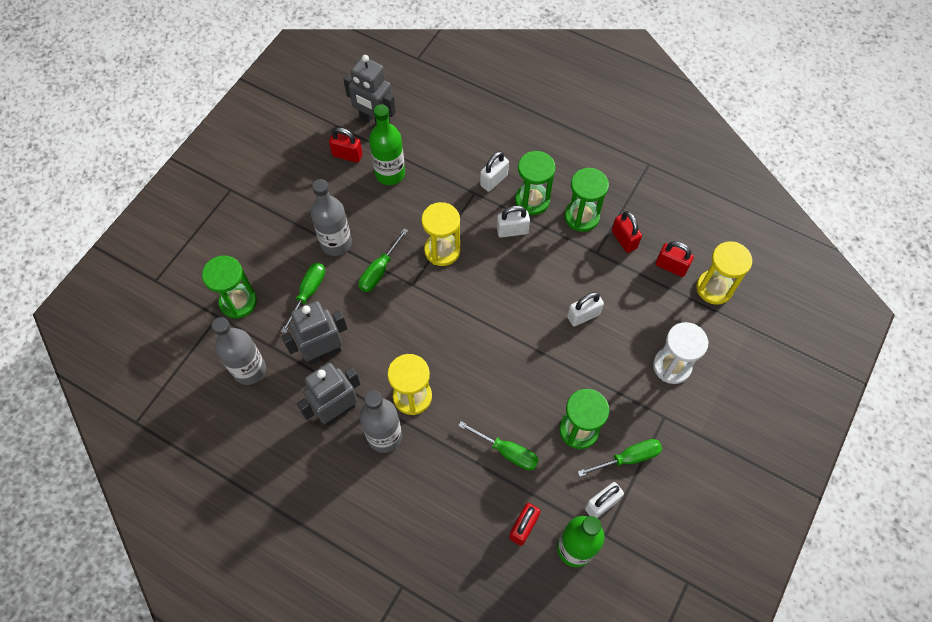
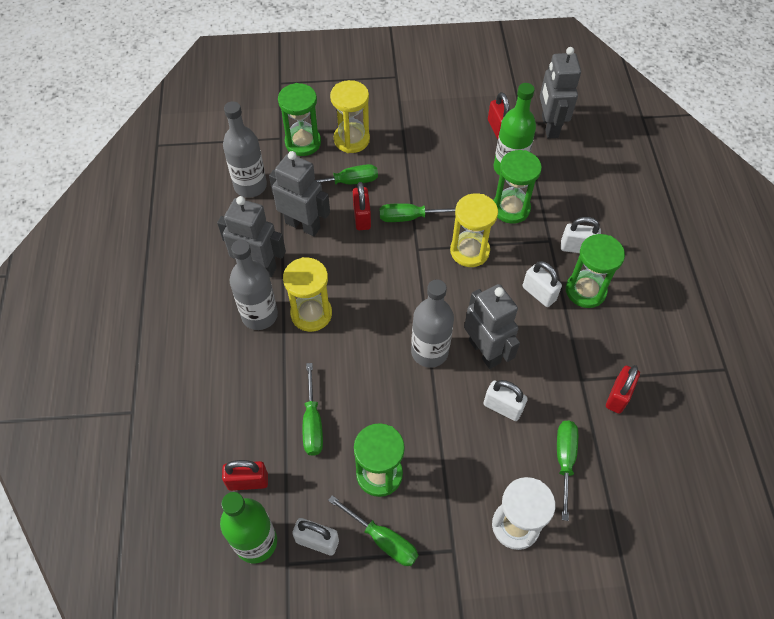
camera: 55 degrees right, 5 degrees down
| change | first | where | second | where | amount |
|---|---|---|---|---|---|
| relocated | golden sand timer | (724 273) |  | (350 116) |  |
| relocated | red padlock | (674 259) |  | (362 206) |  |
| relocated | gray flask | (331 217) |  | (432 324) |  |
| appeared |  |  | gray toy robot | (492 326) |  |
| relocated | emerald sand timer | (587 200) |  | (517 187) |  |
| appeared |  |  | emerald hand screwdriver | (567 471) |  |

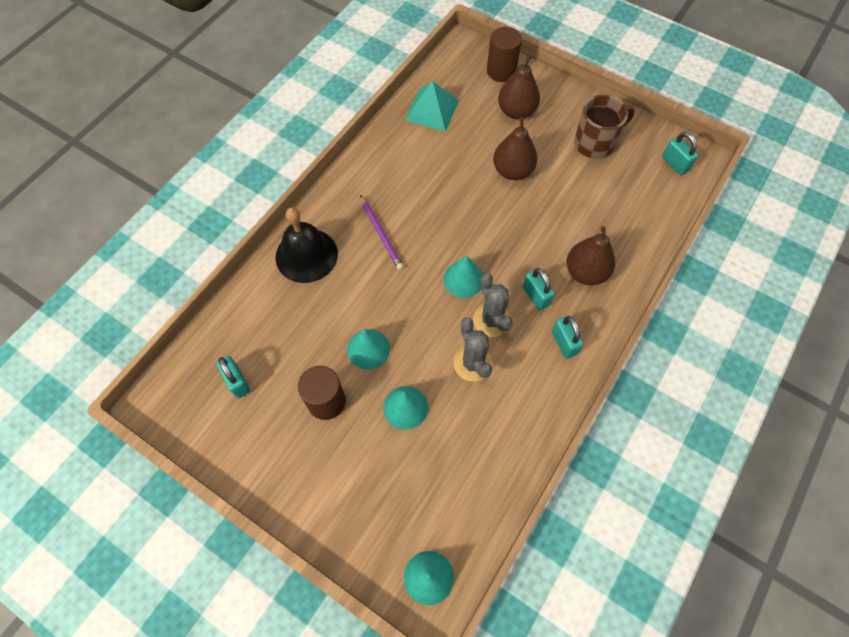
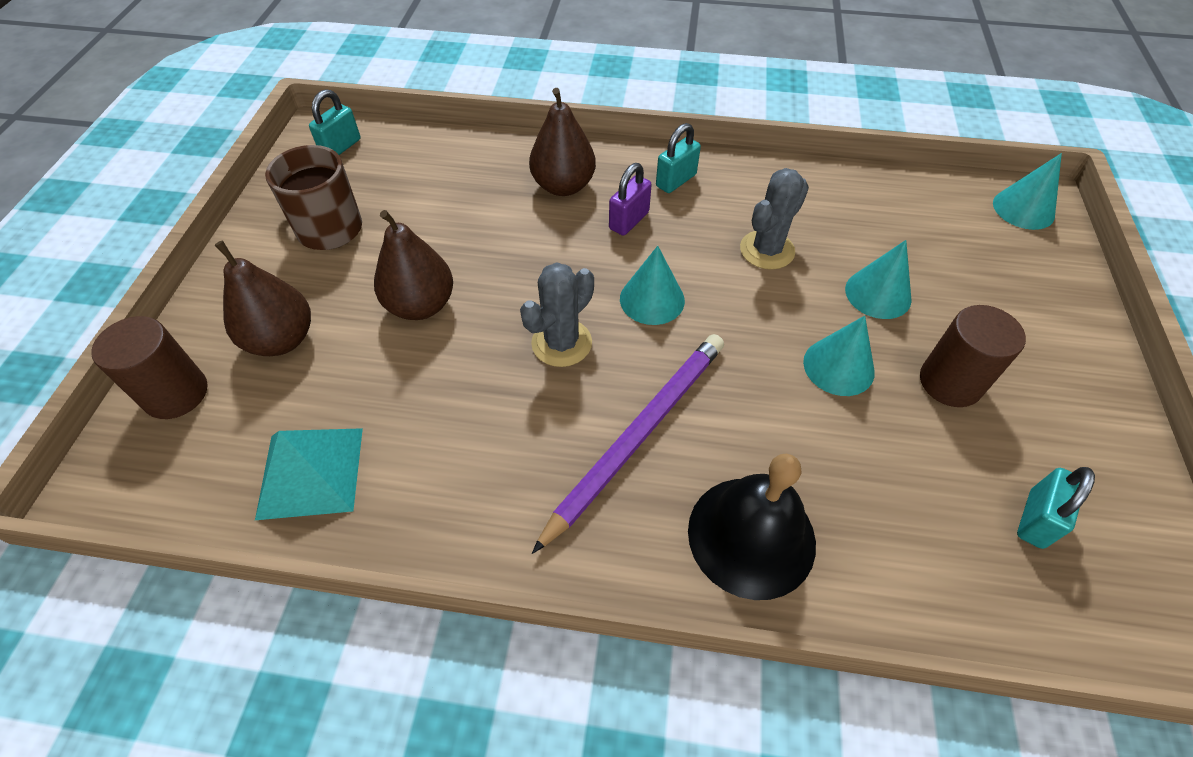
camera: 115 degrees left, 10 degrees down
| change | first | where | second | where | amount |
|---|---|---|---|---|---|
| relocated | gray prickly plant | (492 305) |  | (557 314) |  |
| size | royal purple wooden pencil | (382 232) |  | (628 444) | x1.67 |
| colour | turquoise padlock | (538 289) | royal purple padlock | (630 199) |  |

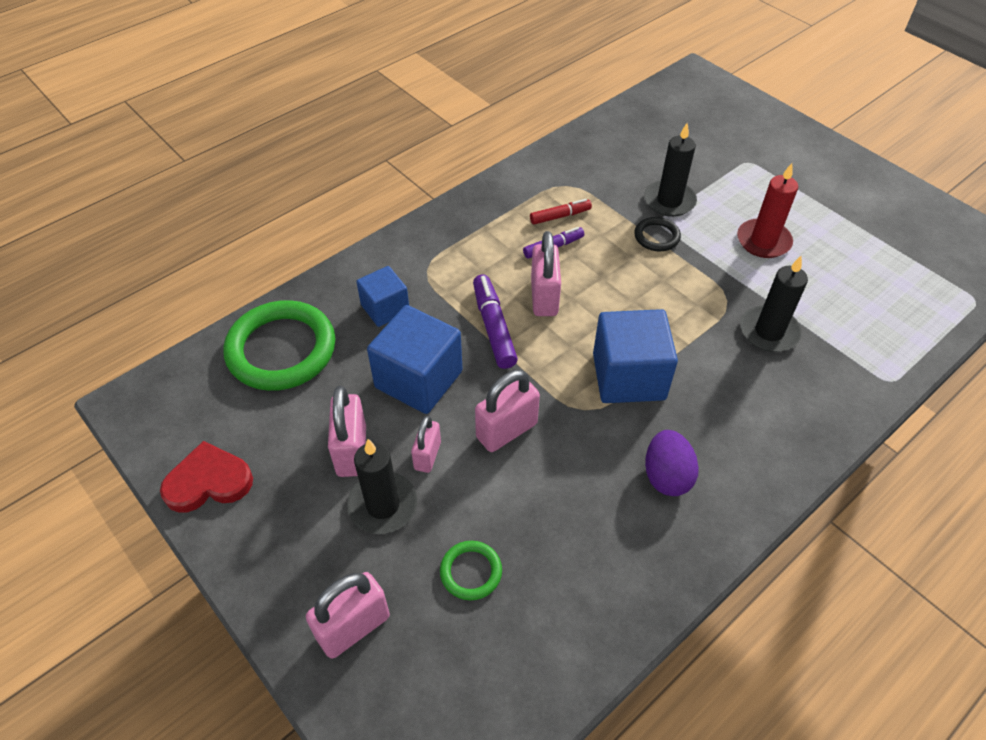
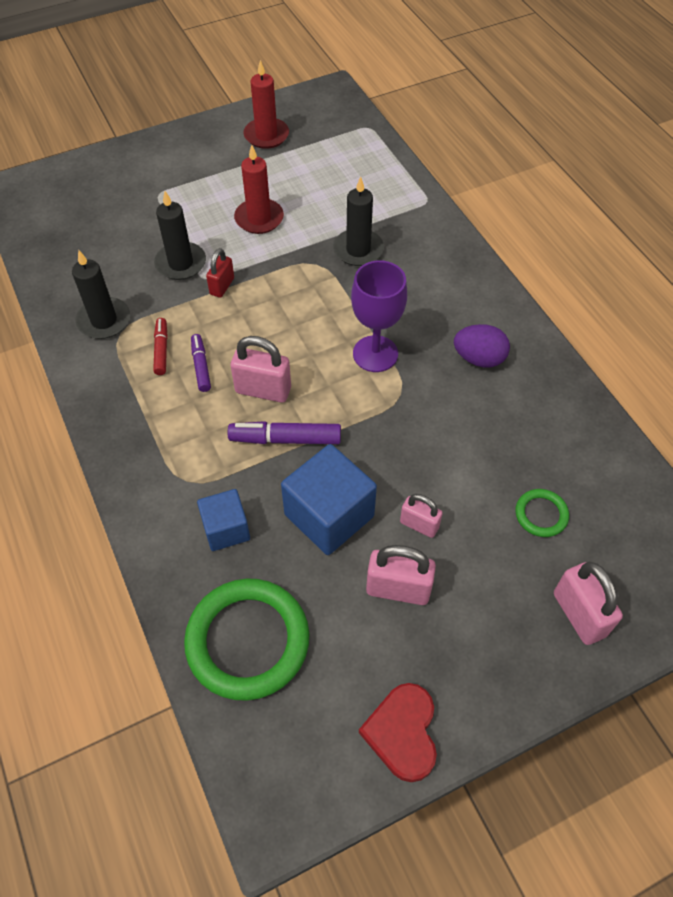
camera: 75 degrees left, 5 degrees up
| change | first | where | second | where | amount |
|---|---|---|---|---|---|
| relocated | black candle | (382 486) |  | (101 294) |  |
| exchanged | black ring | (657 234) | red padlock | (220 273) |  |
| appeared |  |  | red candle | (266 104) |  |
| exchanged | cobalt cube | (635 356) | royal purple wine glass | (379 316) |  |
| missing | rosy padlock | (507 411) |  |  |  |

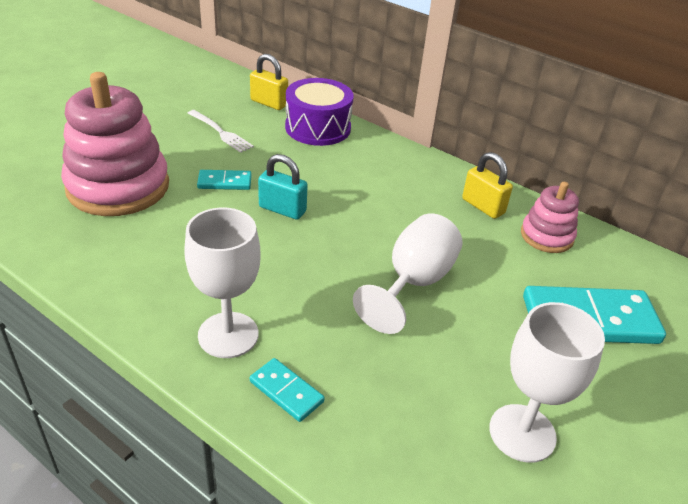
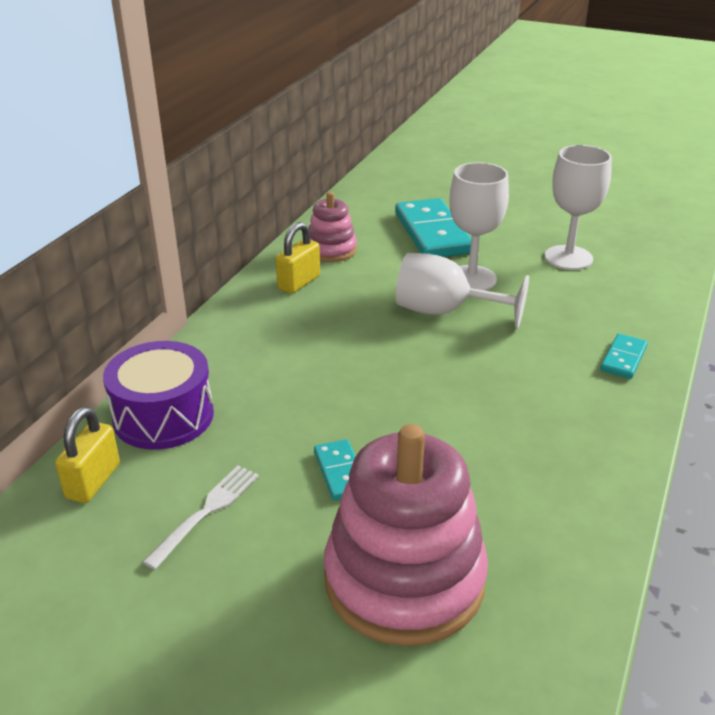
camera: 100 degrees left, 5 degrees down
| change | first | where | second | where | amount |
|---|---|---|---|---|---|
| relocated | snow-white wine glass | (222 283) |  | (479 226) |  |
| missing | turquoise padlock | (283 187) |  |  |  |

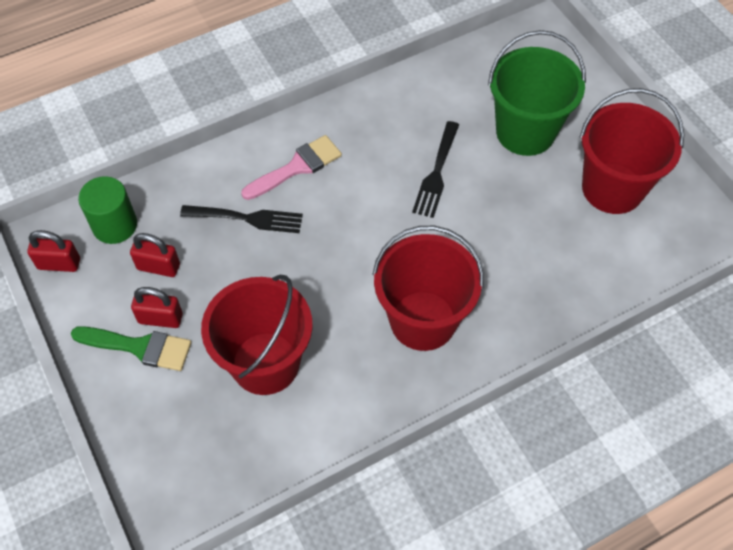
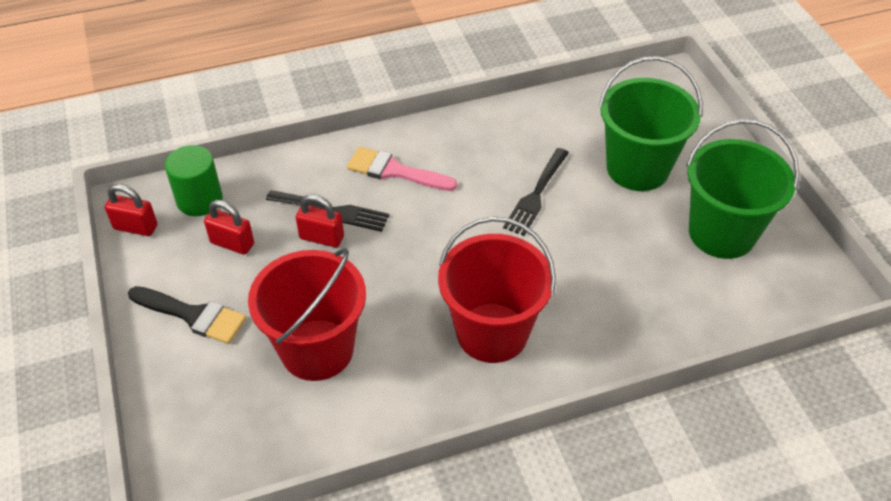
camera: 10 degrees right, 10 degrees down
| change | first | where | second | where | amount |
|---|---|---|---|---|---|
| colour | emerald paint brush | (131 348) | black paint brush | (187 315) |  |
| relocated | red padlock | (157 307) |  | (320 220) |  |
| spun | rosy paint brush | (291 167) |  | (402 169) | 135 degrees counterclockwise |
| colour | red bucket | (632 151) | emerald bucket | (742 189) |  |

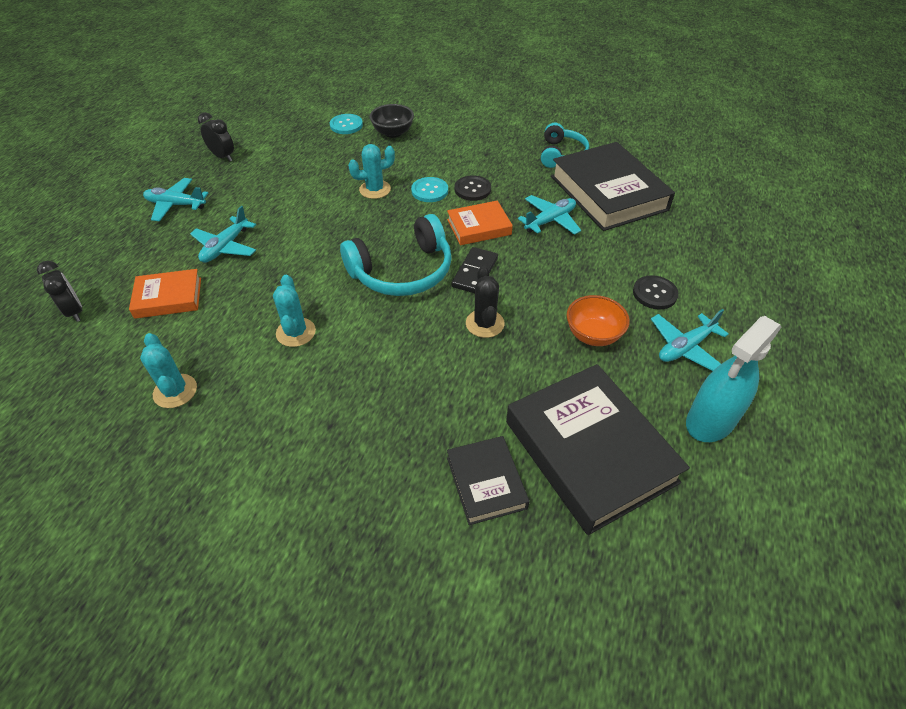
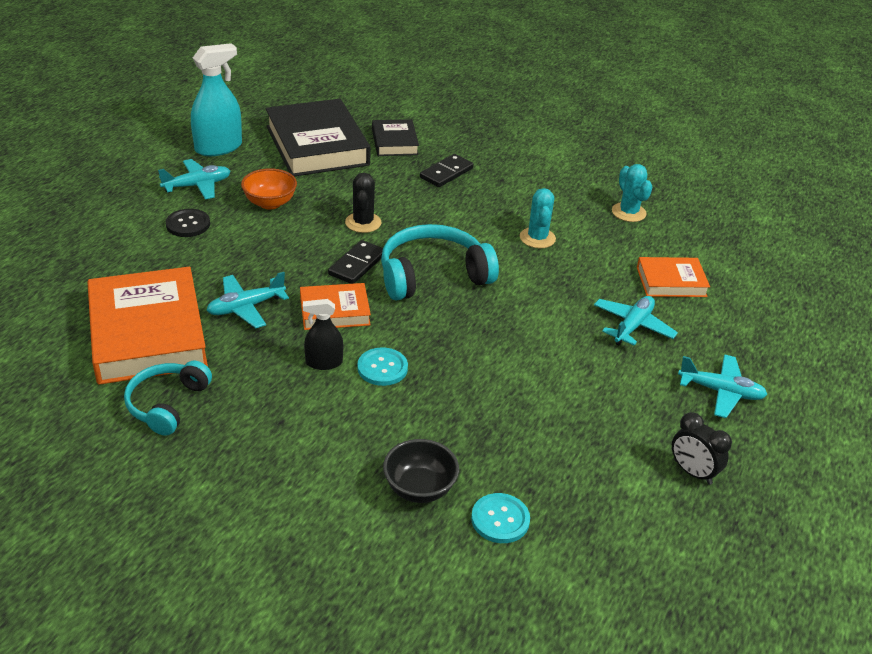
camera: 175 degrees left, 10 degrees down
| change | first | where | second | where | amount |
|---|---|---|---|---|---|
| colour | black hardback | (613 186) | orange hardback | (147 326) |  |
| exchanged | black sewing button | (473 188) | black spray bottle | (323 334) |  |
| appeared |  |  | black domino piece | (447 170) |  |
| missing | black bedside clock | (59 291) |  |  |  |
| missing | turquoise prickly plant | (371 171) |  |  |  |

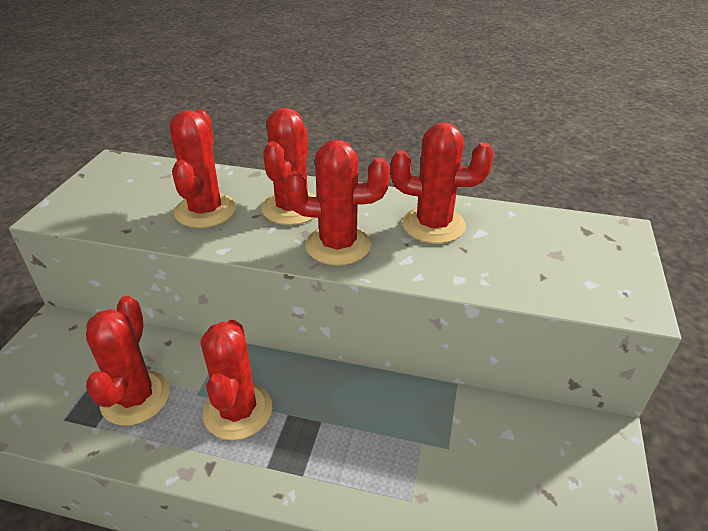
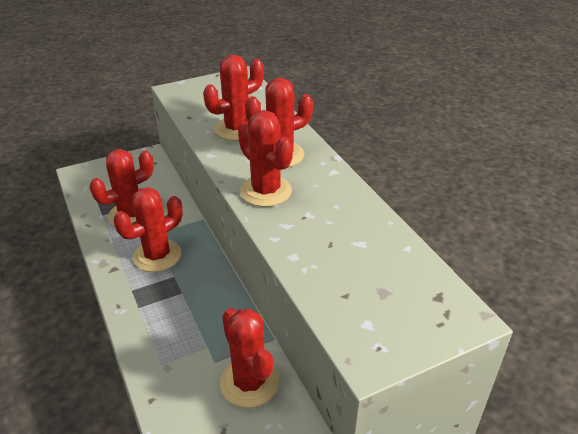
camera: 50 degrees right, 0 degrees up
| change | first | where | second | where | amount |
|---|---|---|---|---|---|
| relocated | red prickly plant | (442 183) |  | (249 358) |  |

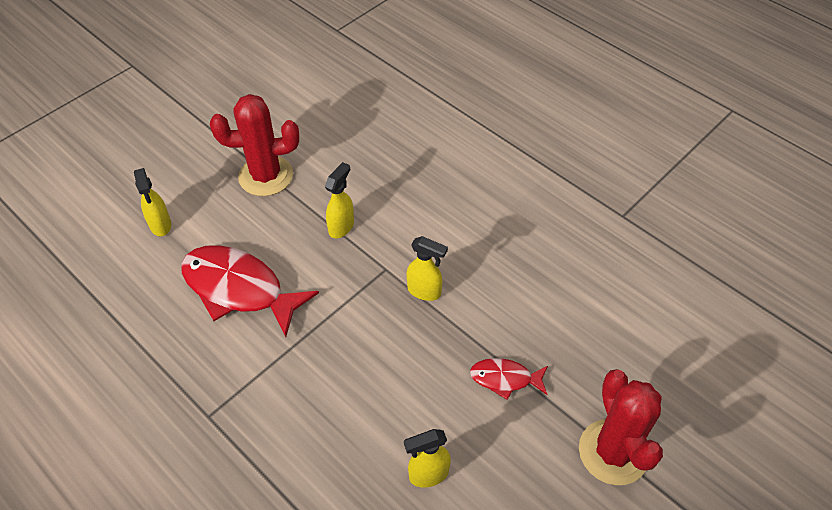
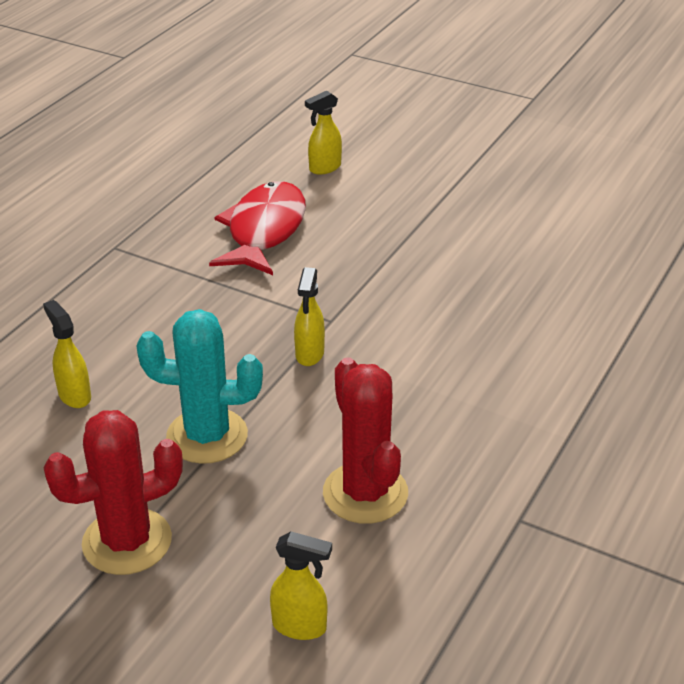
camera: 75 degrees right, 15 degrees down
| change | first | where | second | where | amount |
|---|---|---|---|---|---|
| exchanged | red toy fish | (509 379) | turquoise prickly plant | (199 386) |  |
| relocated | golden spray bottle | (339 200) |  | (301 585) |  |
| relocated | red prickly plant | (254 145) |  | (365 440) |  |

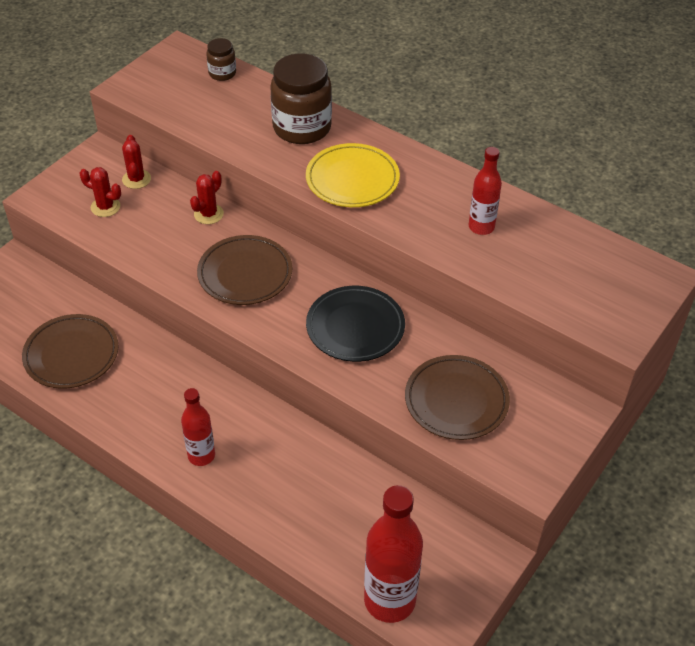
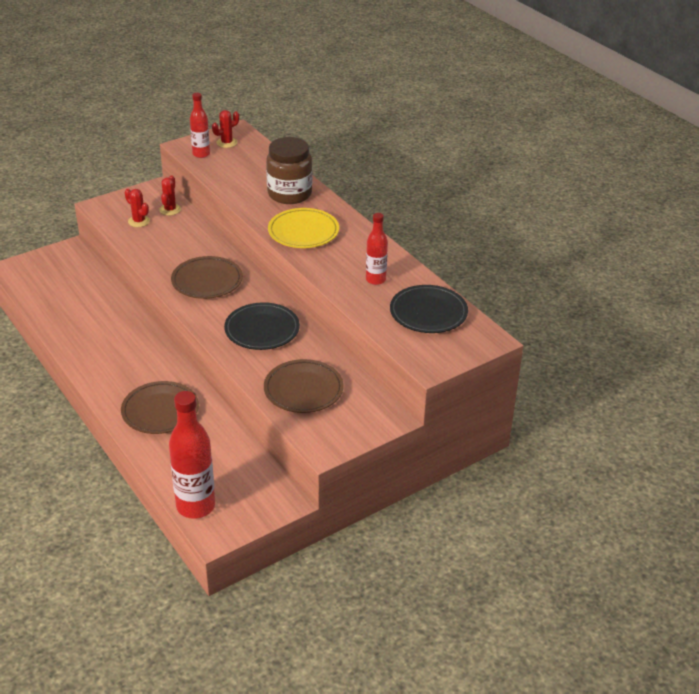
camera: 20 degrees right, 10 degrees down
| change | first | where | second | where | amount |
|---|---|---|---|---|---|
| relocated | dark brown flat dish | (70 351) |  | (160 407) |  |
| relocated | red flask | (198 427) |  | (200 125) |  |
| relocated | red prickly plant | (207 197) |  | (225 129) |  |
| appeared |  |  | black flat dish | (429 309) |  |
| missing | dark brown jar | (221 59) |  |  |  |

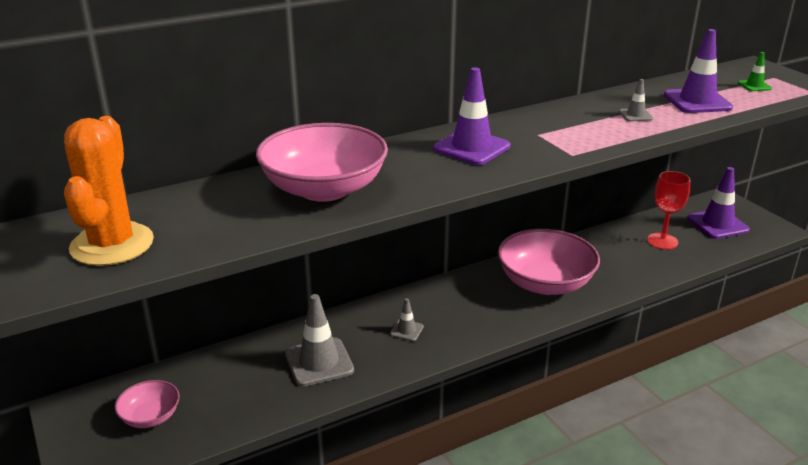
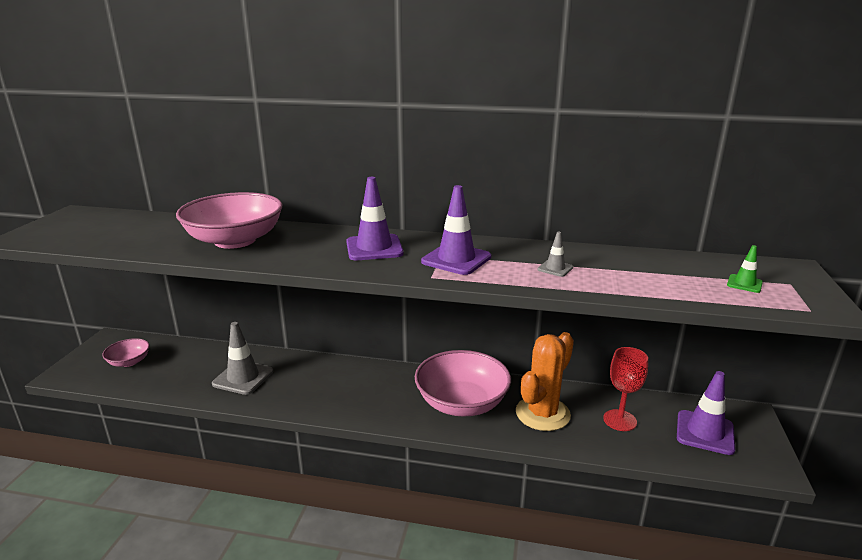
camera: 40 degrees right, 5 degrees down
| change | first | where | second | where | amount |
|---|---|---|---|---|---|
| relocated | royal purple safety cone | (698 71) |  | (456 230) |  |
| relocated | orange prickly plant | (109 191) |  | (545 381) |  |
| missing | gray safety cone | (407 319) |  |  |  |

